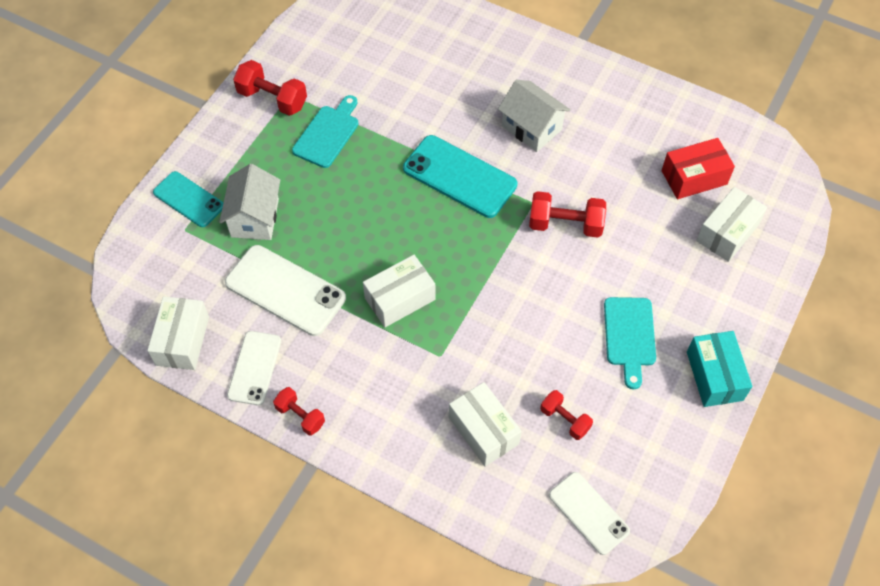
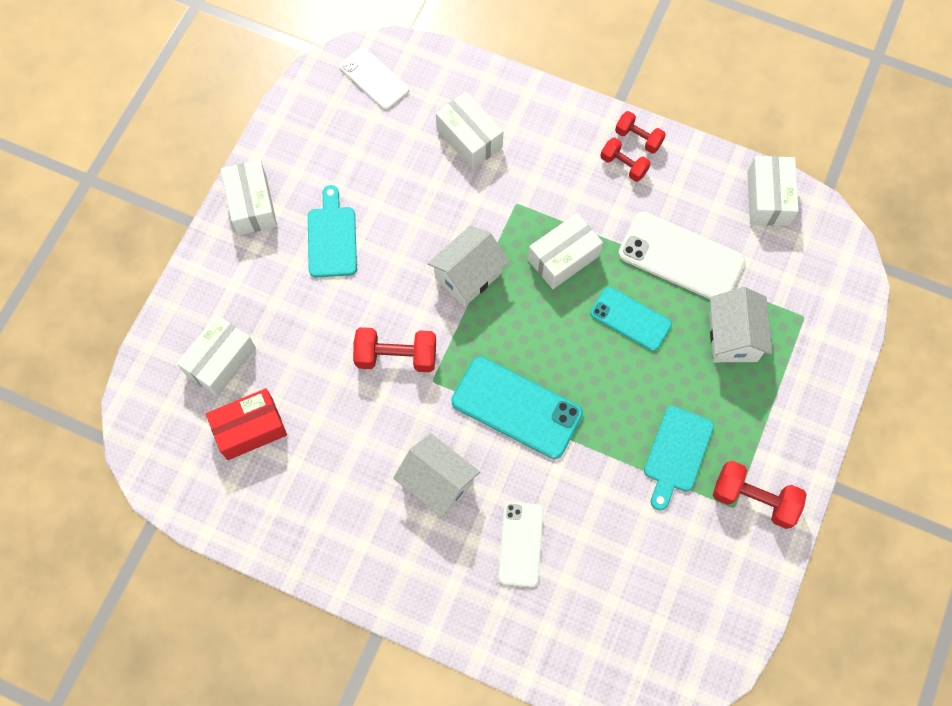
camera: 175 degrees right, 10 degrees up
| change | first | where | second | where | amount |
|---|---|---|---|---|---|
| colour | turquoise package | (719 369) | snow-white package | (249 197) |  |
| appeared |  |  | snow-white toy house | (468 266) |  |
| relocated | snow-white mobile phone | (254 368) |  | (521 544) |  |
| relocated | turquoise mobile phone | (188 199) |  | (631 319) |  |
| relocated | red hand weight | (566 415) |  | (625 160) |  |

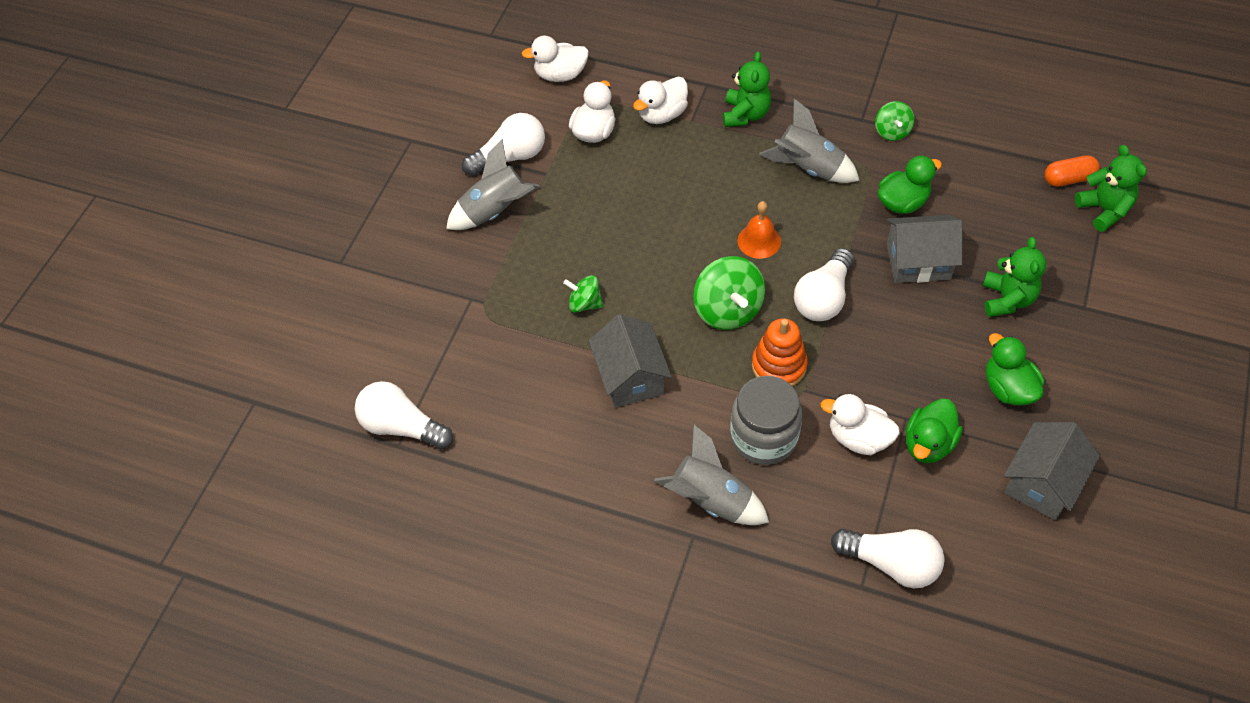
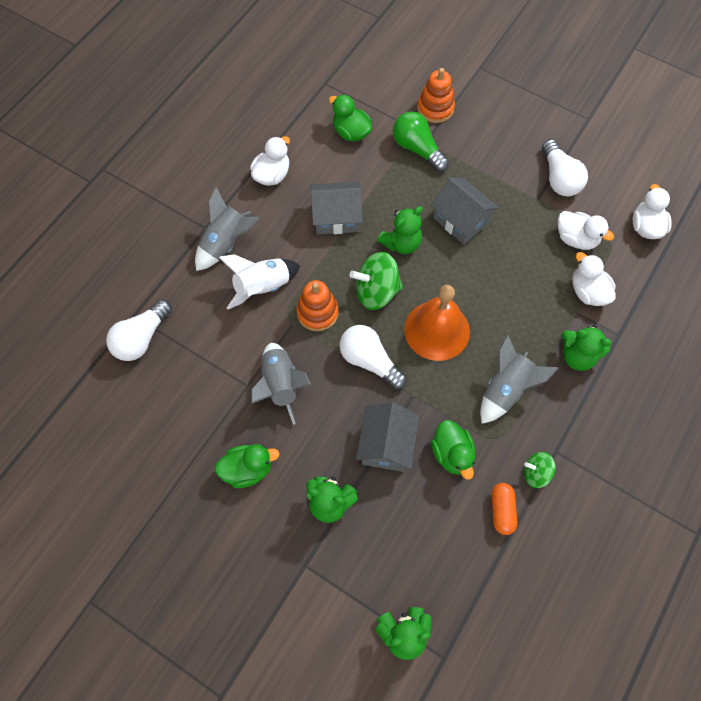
camera: 100 degrees right, 10 degrees up
| change | first | where | second | where | amount |
|---|---|---|---|---|---|
| exchanged | gray jar | (766 420) | snow-white toy rocket | (259 282) |  |
| relocated | snow-white toy duck | (860 424) |  | (270 161) |  |
| relocated | gray toy rocket | (493 184) |  | (281 384) |  |
| relocated | emerald toy duck | (934 431) |  | (350 118) |  |
| appeared |  |  | emerald stuffed bear | (400 230) |  |
| appeared |  |  | emerald bulb | (421 141) |  |
| size | orange bell | (759 230) |  | (437 323) | x1.84 |
| appeared |  |  | orange ring stacker | (436 95) |  |
| relocated | gray toy house | (1052 471) |  | (464 211) |  |
| relocated | orange capsule | (1072 171) |  | (504 509) |  |
| missing | snow-white bulb | (404 415) |  |  |  |
| missing | emerald toy top | (583 294) |  |  |  |

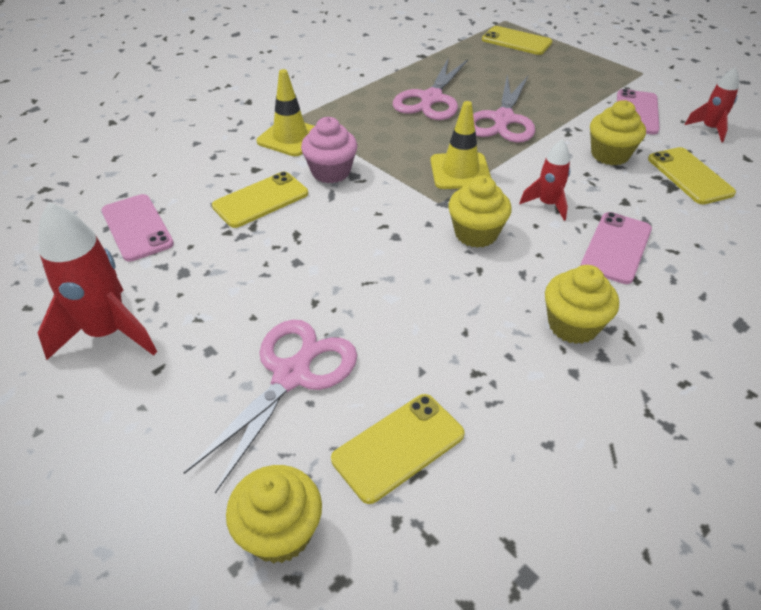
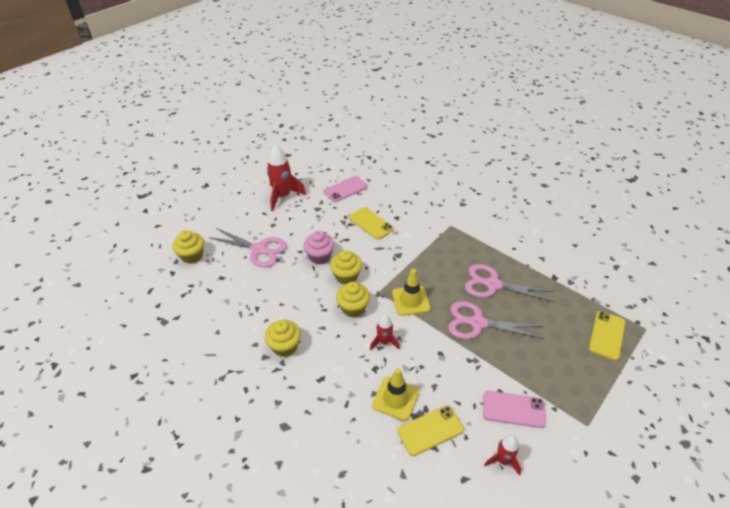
camera: 85 degrees right, 0 degrees up
| change | first | where | second | where | amount |
|---|---|---|---|---|---|
| relocated | rosy muffin | (329 150) |  | (318 247) |  |
| relocated | golden muffin | (618 132) |  | (346 267) |  |
| relocated | golden safety cone | (285 112) |  | (395 394) |  |
| missing | golden mobile phone | (398 449) |  |  |  |
| missing | rosy mobile phone | (616 248) |  |  |  |

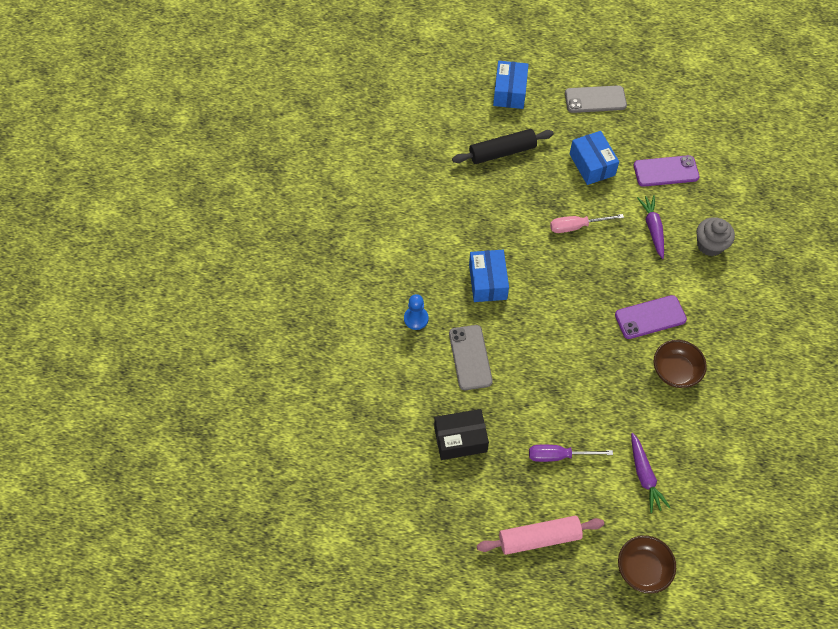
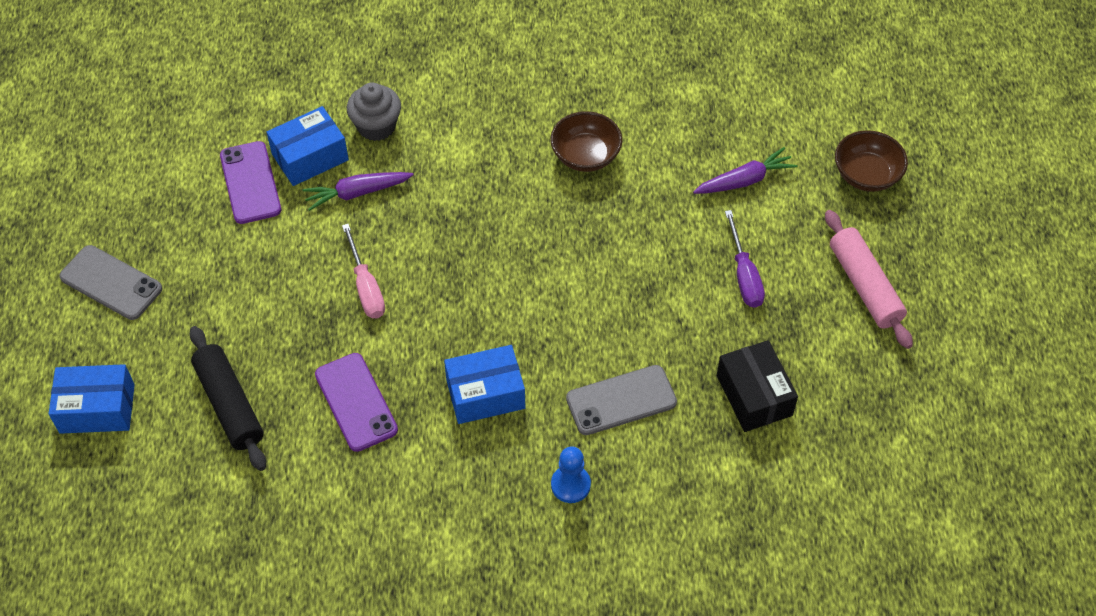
camera: 100 degrees left, 5 degrees down
| change | first | where | second | where | amount |
|---|---|---|---|---|---|
| spun | gray mobile phone | (596 99) |  | (110 282) | 45 degrees counterclockwise |
| relocated | cobalt package | (594 158) |  | (307 146) |  |
| relocated | royal purple mobile phone | (651 317) |  | (356 402) |  |

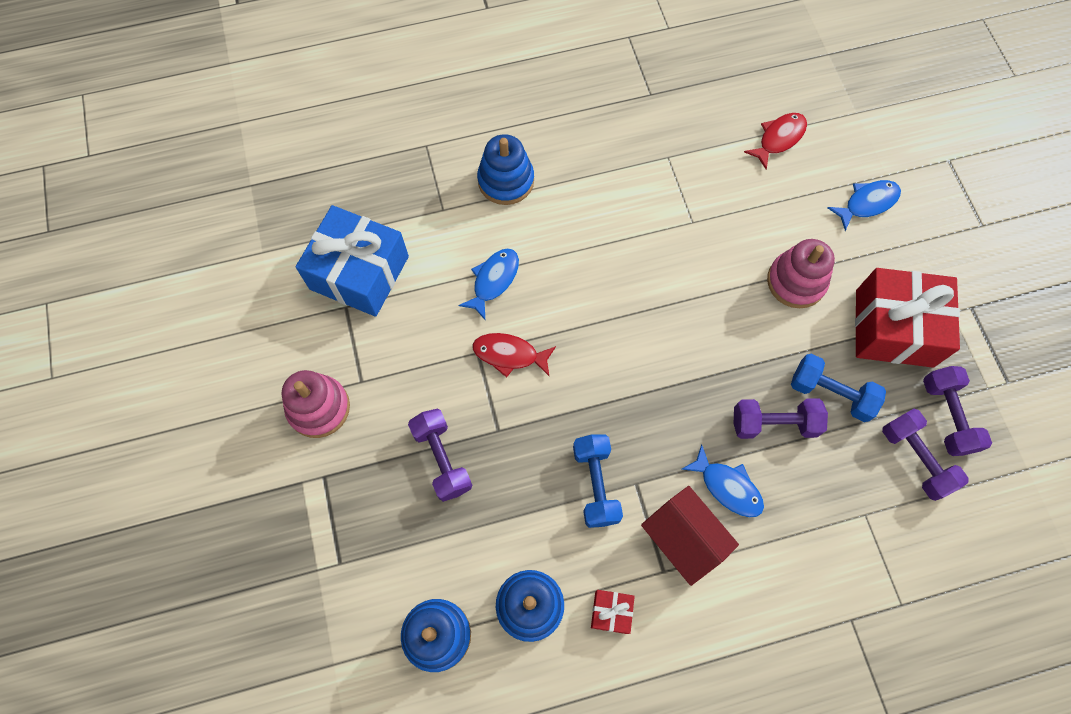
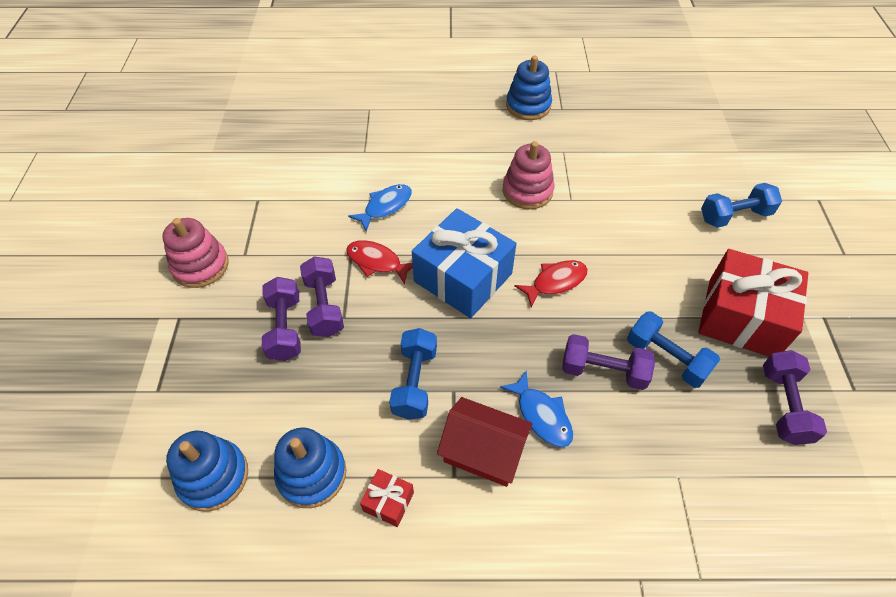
camera: 15 degrees right, 15 degrees down
| change | first | where | second | where | amount |
|---|---|---|---|---|---|
| relocated | royal purple hand weight | (925 455) |  | (322 296) |  |
| relocated | cobalt gift | (352 261) |  | (464 263) |  |
| spun | red toy house | (690 536) |  | (485 442) | 45 degrees counterclockwise |
| relocated | rosy ring stacker | (801 273) |  | (529 175) |  |
| relocated | cobalt ring stacker | (505 169) |  | (529 87) |  |
| relocated | red toy fish | (775 141) |  | (551 283) |  |
| exchanged | cobalt toy fish | (864 205) | cobalt hand weight | (741 205) |  |

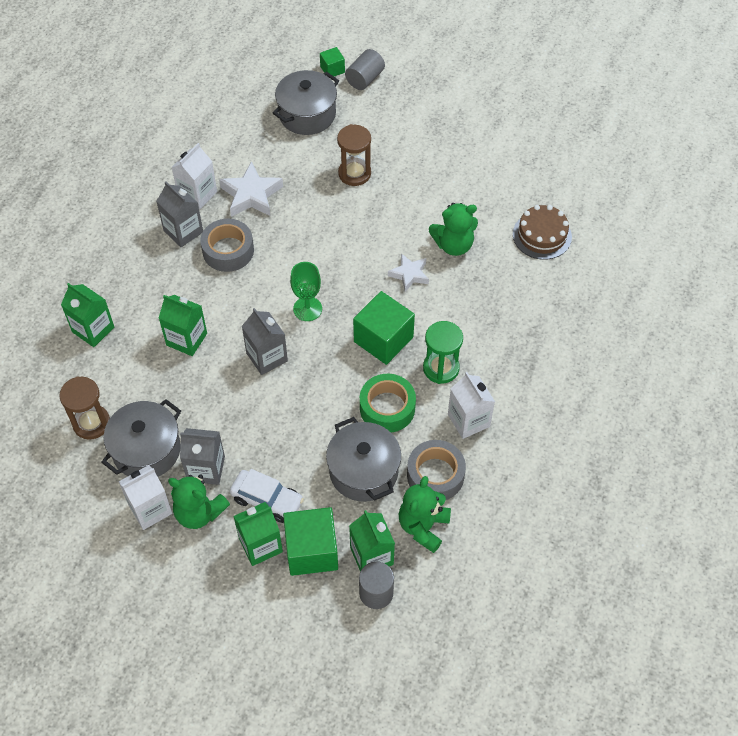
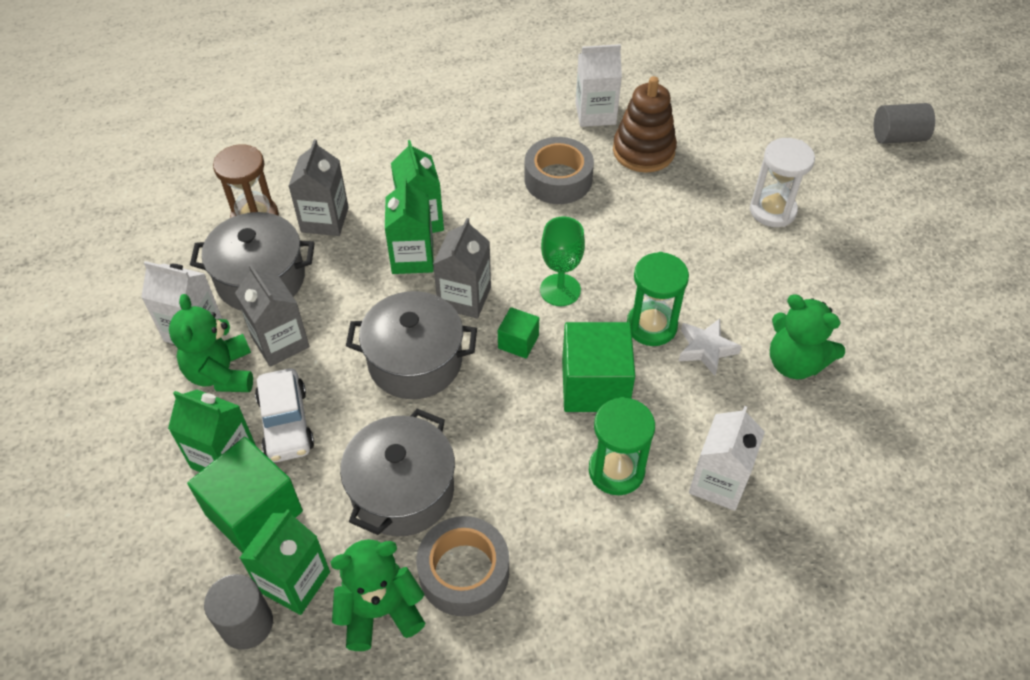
camera: 50 degrees right, 5 degrees down
| change | first | where | second | where | amount |
|---|---|---|---|---|---|
| relocated | gray juice carton | (179 214) |  | (319 187) |  |
| relocated | gray cooking pot | (306 102) |  | (411 345) |  |
| relocated | emerald juice carton | (87 315) |  | (409 225) |  |
| relocated | emerald cube | (332 61) |  | (518 333) |  |
| exchanged | snow-white star | (251 189) | dark brown ring stacker | (645 124) |  |
| appeared |  |  | emerald sand timer | (658 299) |  |
| relocated | snow-white juice carton | (471 405) |  | (727 458) |  |
| colour | dark brown sand timer | (354 155) | snow-white sand timer | (782 182) |  |
| missing | emerald tape | (388 403) |  |  |  |
| missing | dark brown layer cake | (542 232) |  |  |  |

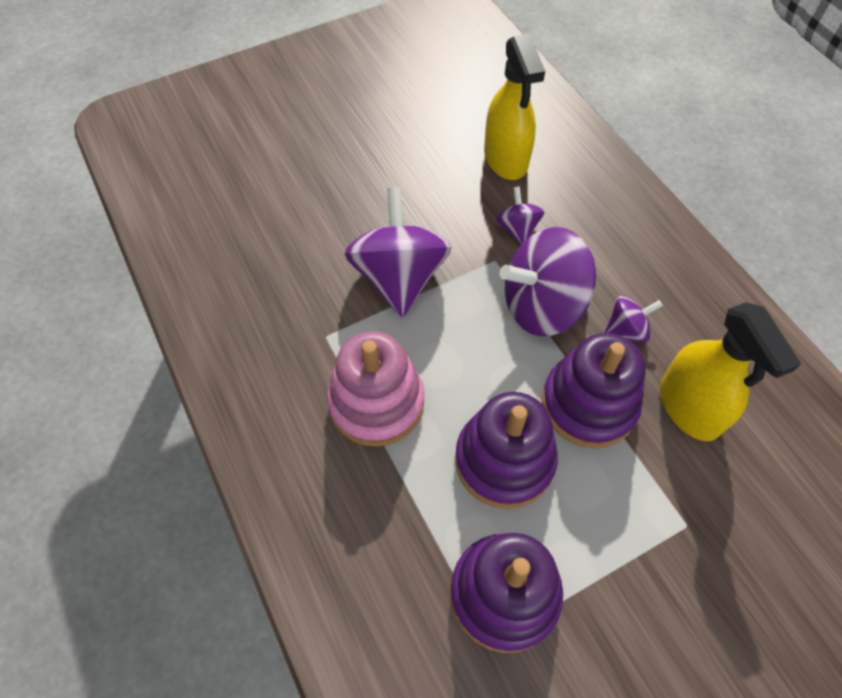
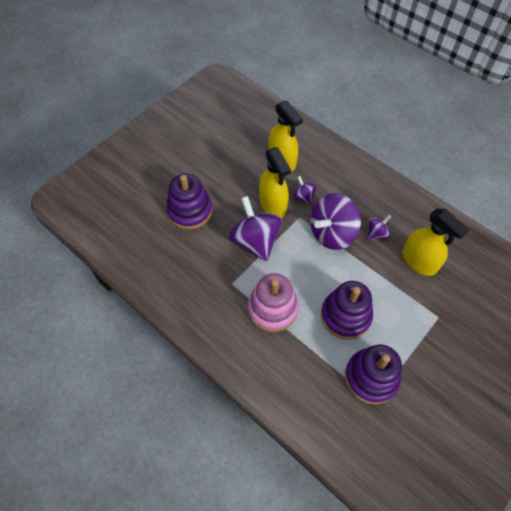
camera: 20 degrees left, 0 degrees up
| change | first | where | second | where | amount |
|---|---|---|---|---|---|
| relocated | royal purple ring stacker | (594 390) |  | (189 202) |  |
| appeared |  |  | golden spray bottle | (275 183) |  |

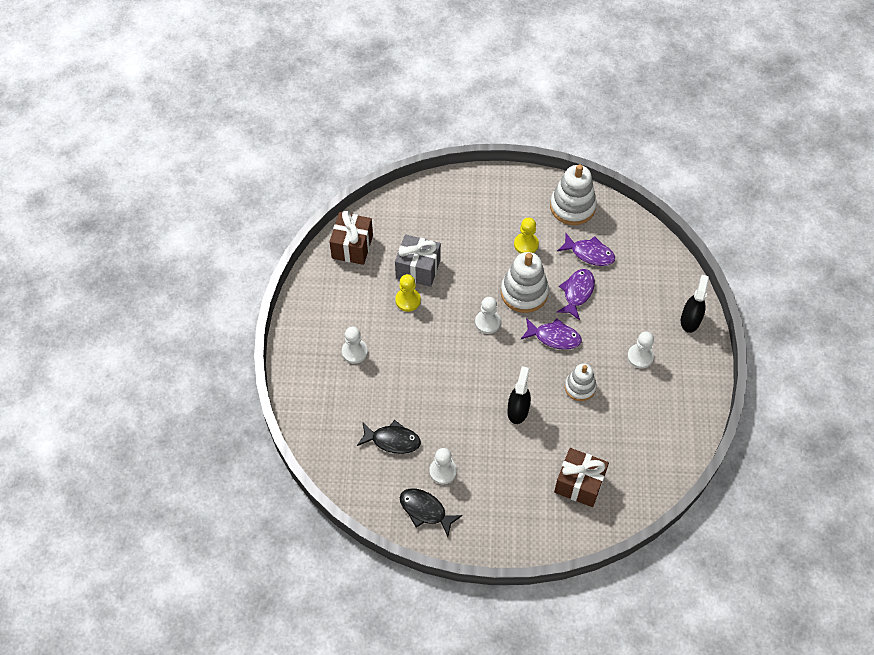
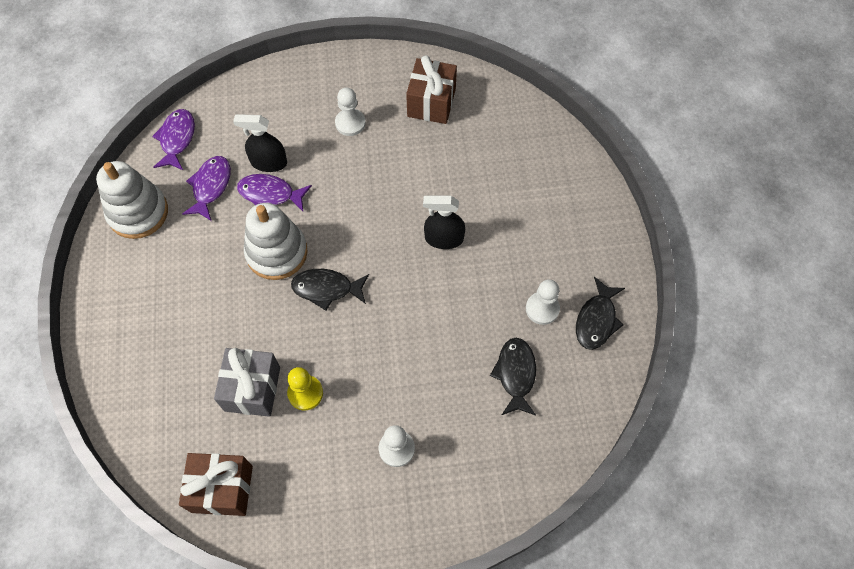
camera: 100 degrees left, 5 degrees up
| change | first | where | second | where | amount |
|---|---|---|---|---|---|
| relocated | royal purple toy fish | (551 334) |  | (173 139) |  |
| relocated | black spray bottle | (695 304) |  | (260 143) |  |
| exchanged | snow-white game pawn | (488 315) | black toy fish | (330 289) |  |
| relocated | dark brown gift | (581 477) |  | (431 89) |  |
| missing | golden game pawn | (526 236) |  |  |  |
| missing | snow-white ring stacker | (581 382) |  |  |  |

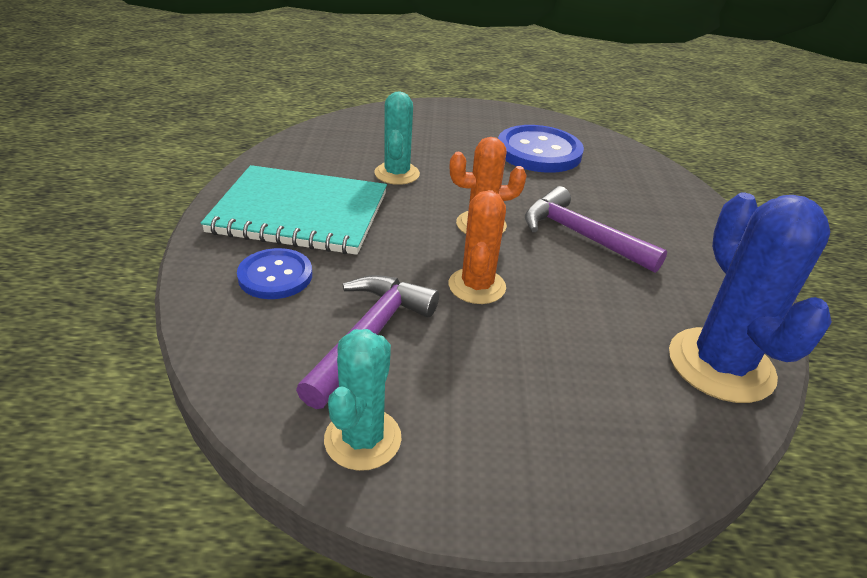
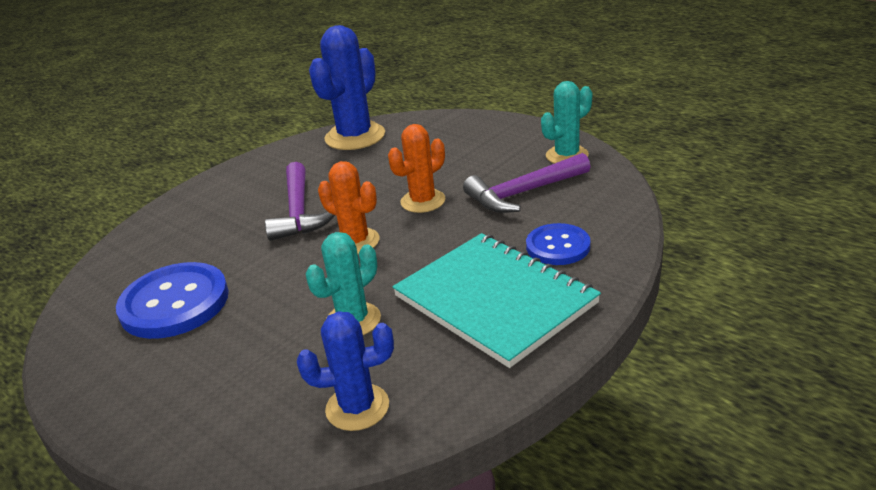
camera: 135 degrees left, 5 degrees down
| change | first | where | second | where | amount |
|---|---|---|---|---|---|
| appeared |  |  | cobalt prickly plant | (345 371) |  |

